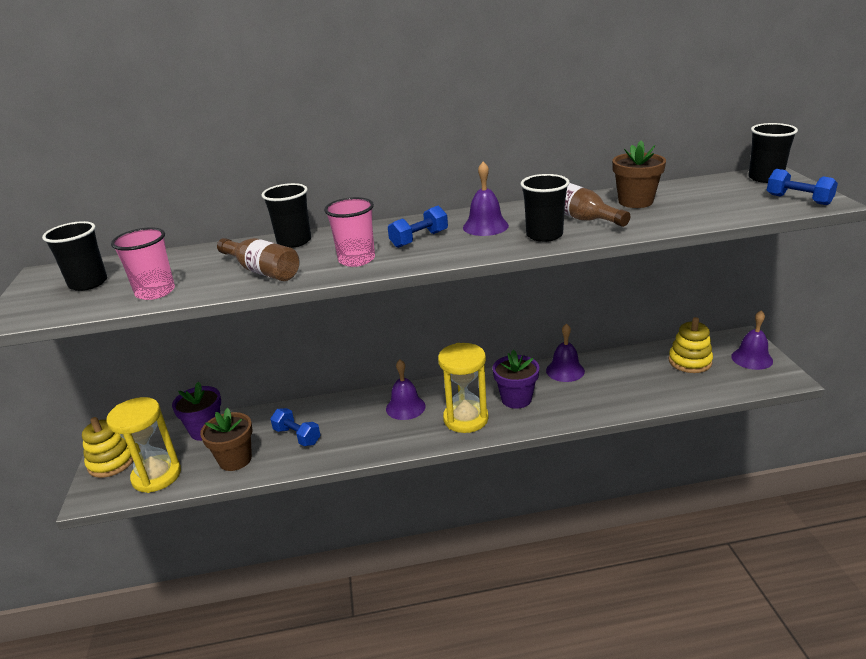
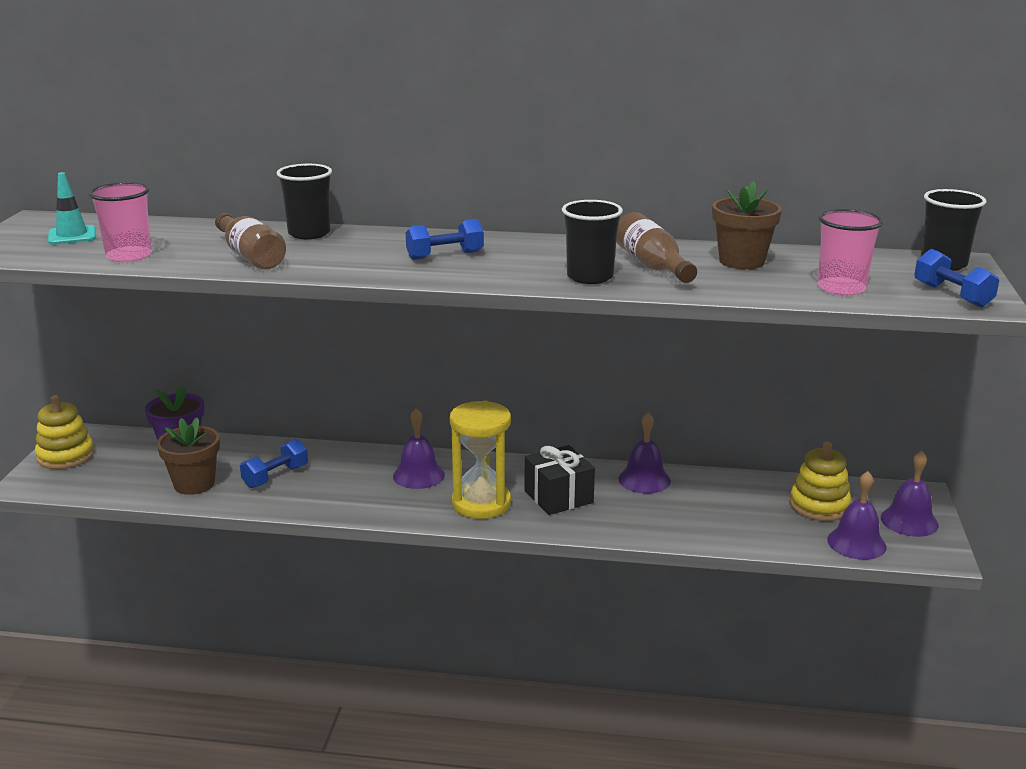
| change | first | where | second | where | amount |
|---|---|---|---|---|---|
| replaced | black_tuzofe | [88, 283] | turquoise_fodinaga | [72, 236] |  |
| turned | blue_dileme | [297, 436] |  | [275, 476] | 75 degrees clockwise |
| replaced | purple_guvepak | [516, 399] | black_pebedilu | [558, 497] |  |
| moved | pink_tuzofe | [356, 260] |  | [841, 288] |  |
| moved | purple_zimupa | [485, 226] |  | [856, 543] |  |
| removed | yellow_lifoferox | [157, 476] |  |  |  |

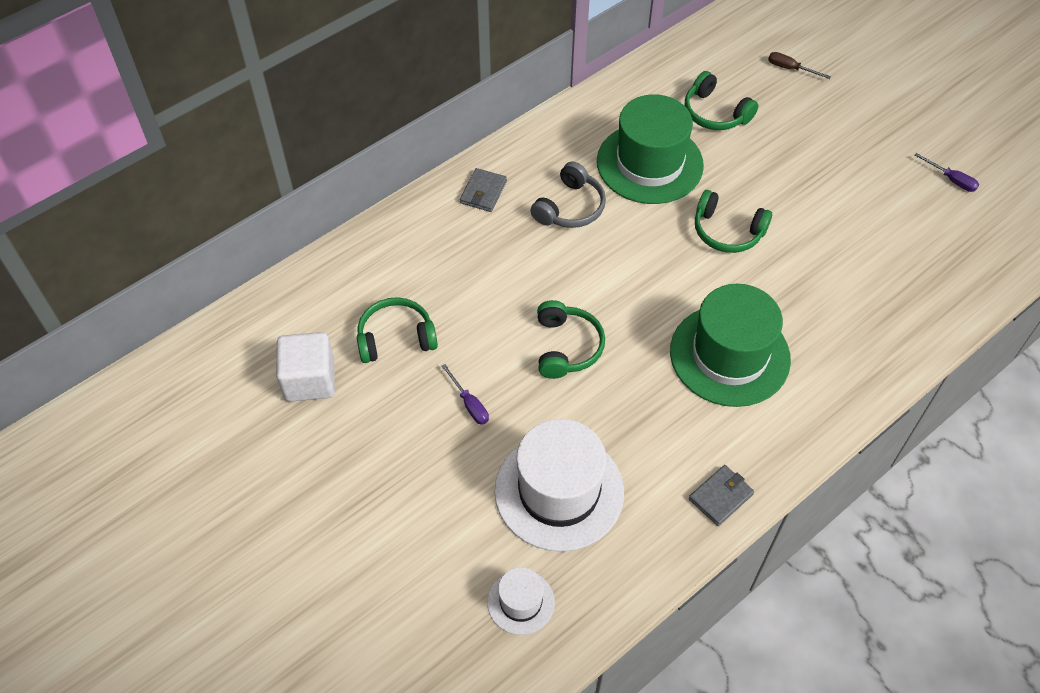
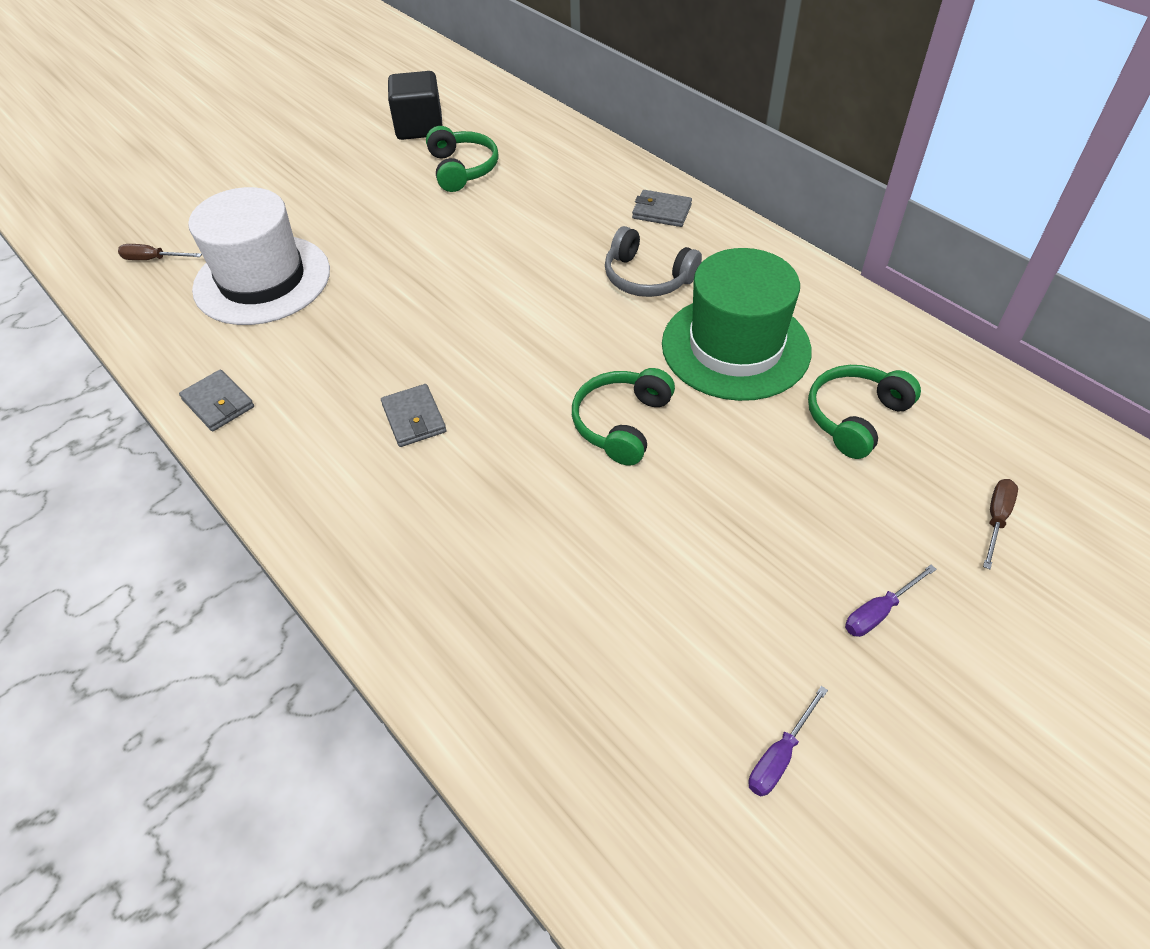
| change | first | where | second | where | amount |
|---|---|---|---|---|---|
| replaced | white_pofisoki | [521, 602] | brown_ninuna | [153, 259] |  |
| replaced | green_pofisoki | [729, 355] | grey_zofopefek | [414, 418] |  |
| recoloured | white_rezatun | [309, 380] | black_rezatun | [419, 127] |  |
| moved | purple_ninuna | [469, 404] |  | [878, 612] |  |
| removed | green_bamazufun | [566, 347] |  |  |  |

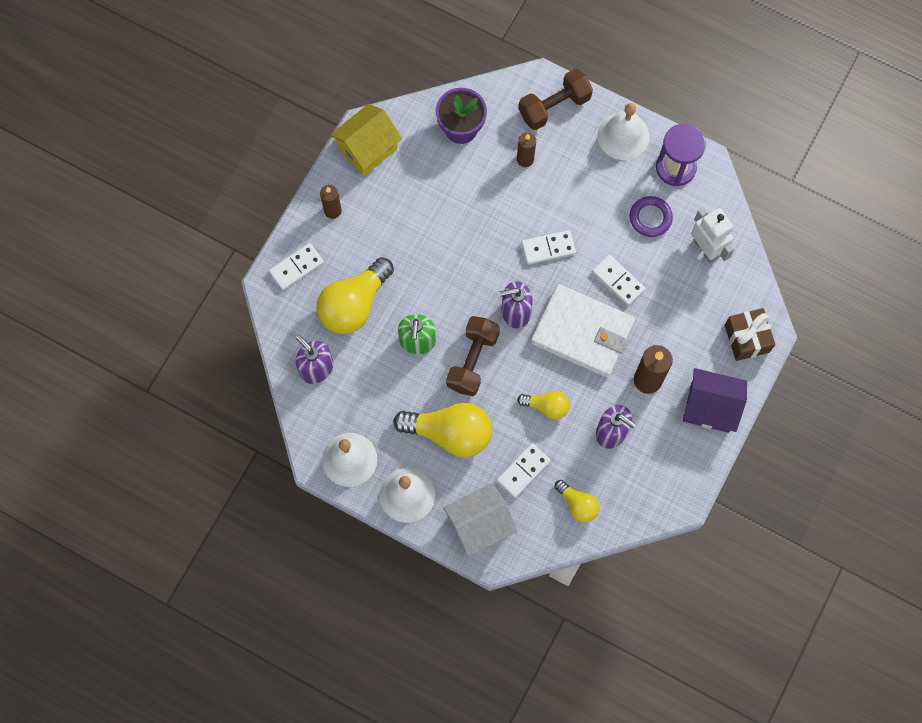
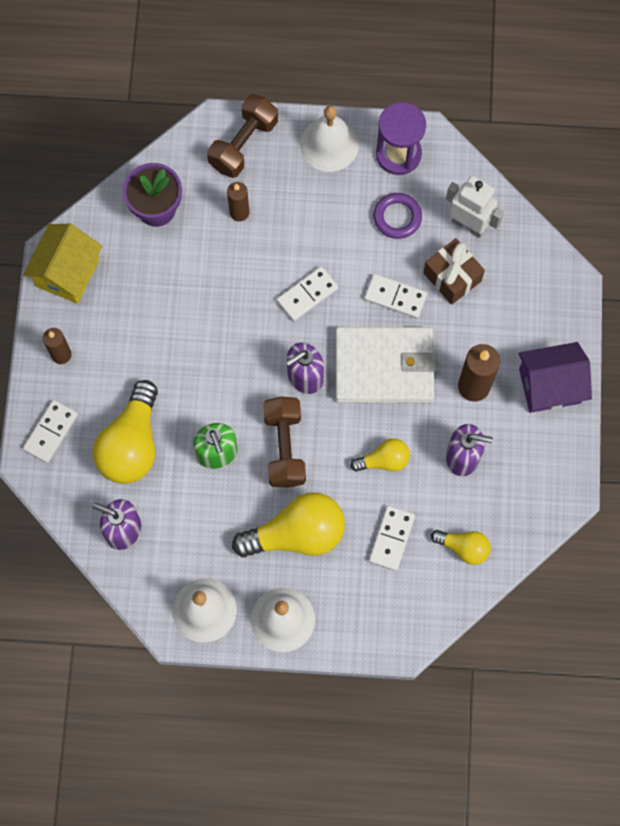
| change | first | where | second | where | amount |
|---|---|---|---|---|---|
| moved | brown_pebedilu | [747, 338] |  | [452, 277] |  |
| removed | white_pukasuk | [479, 524] |  |  |  |

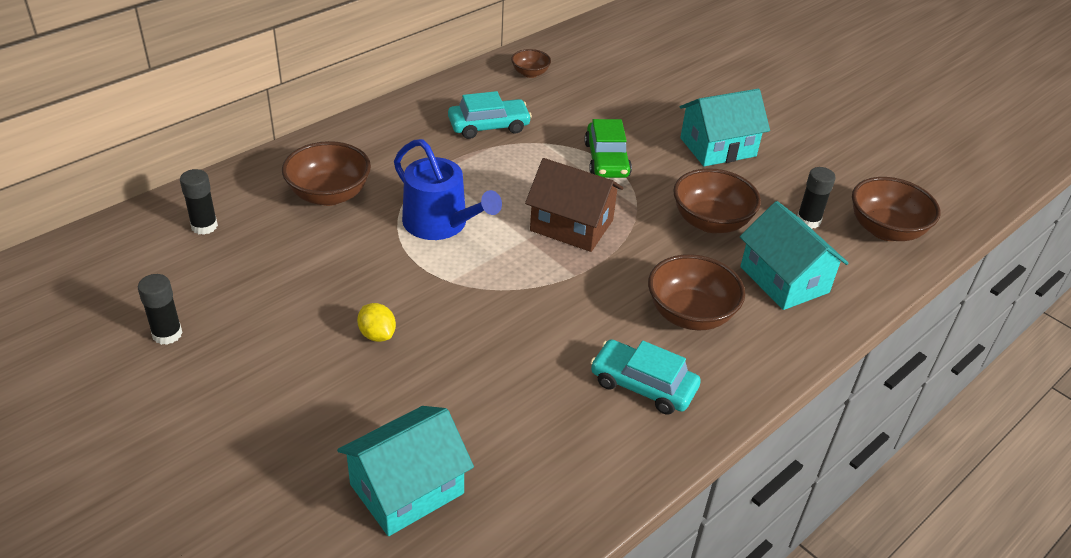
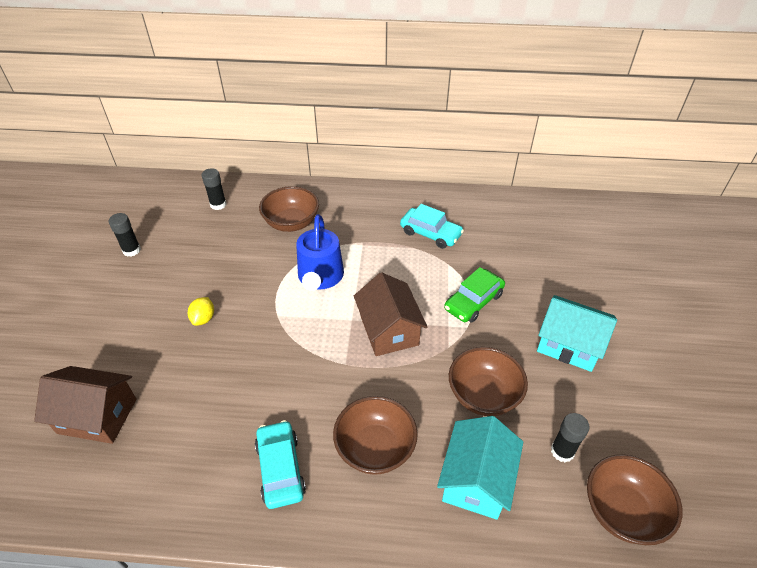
| change | first | where | second | where | amount |
|---|---|---|---|---|---|
| recoloured | turquoise_pukasuk | [407, 489] | brown_pukasuk | [97, 416] |  |
| removed | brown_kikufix | [530, 73] |  |  |  |

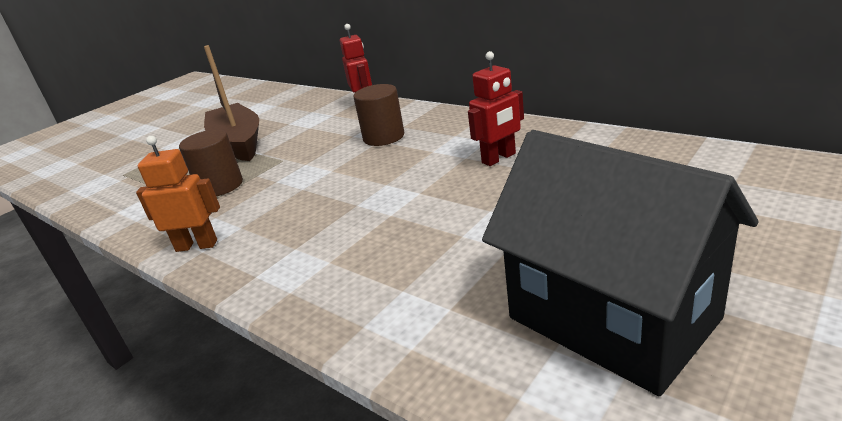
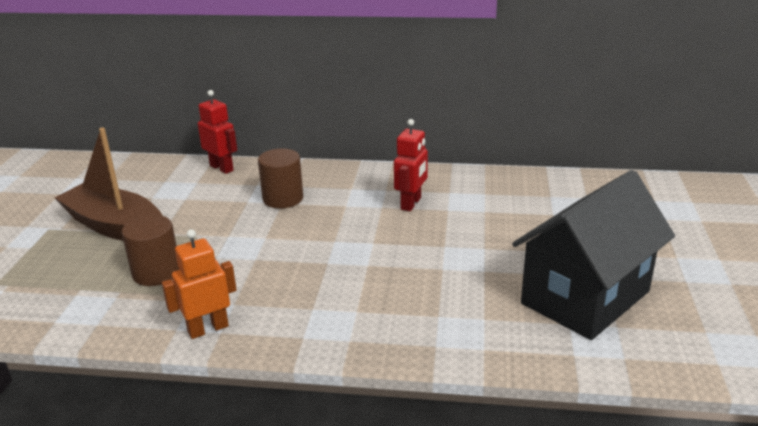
| change | first | where | second | where | amount |
|---|---|---|---|---|---|
| turned | black_pukasuk | [612, 318] |  | [585, 297] | 60 degrees counterclockwise |

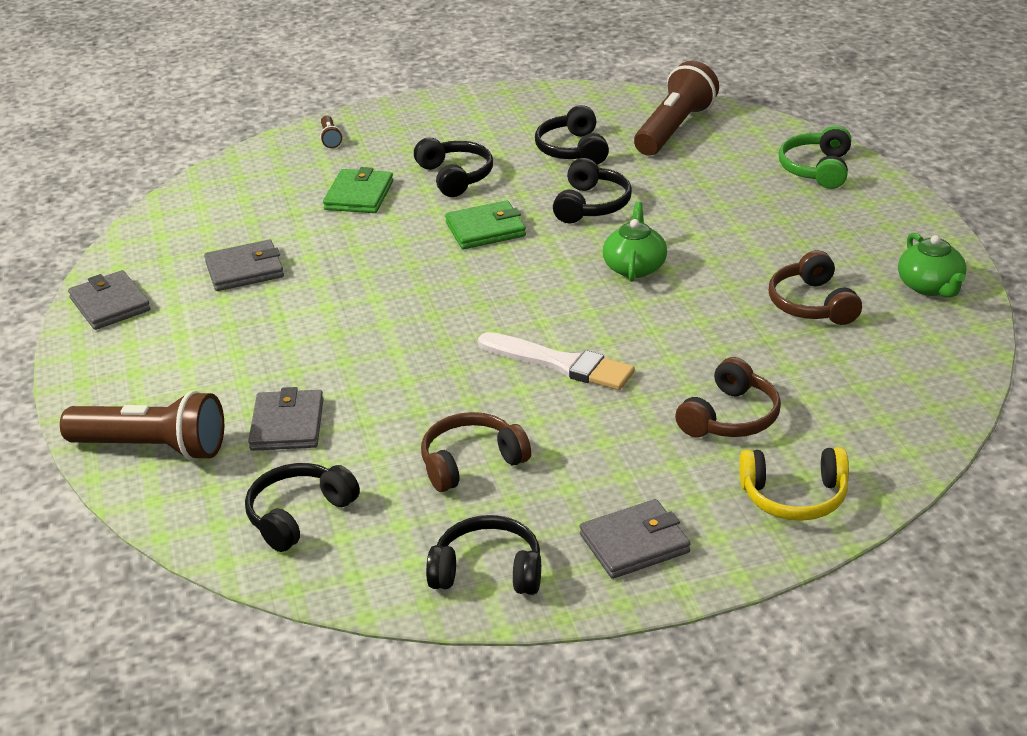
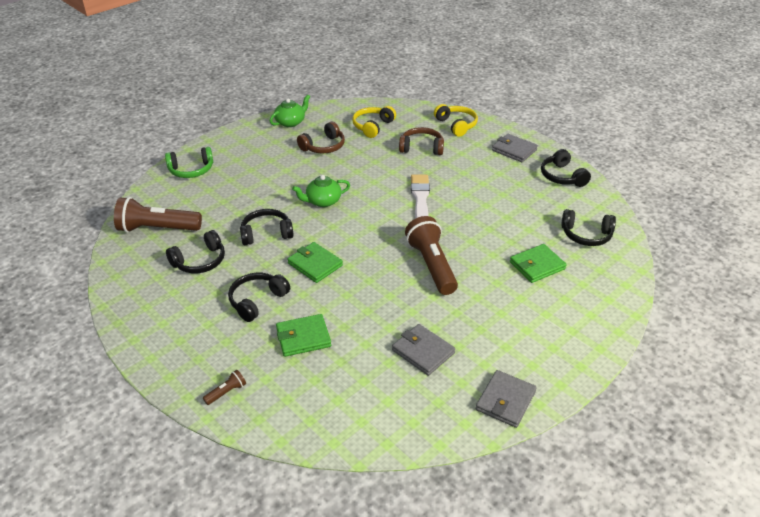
| change | first | where | second | where | amount |
|---|---|---|---|---|---|
| added |  |  | yellow_bamazufun | [372, 126] |  |
| moved | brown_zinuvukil | [152, 447] |  | [431, 265] |  |
| recoloured | grey_zofopefek | [287, 425] | green_zofopefek | [537, 265] |  |
| removed | brown_bamazufun | [471, 462] |  |  |  |

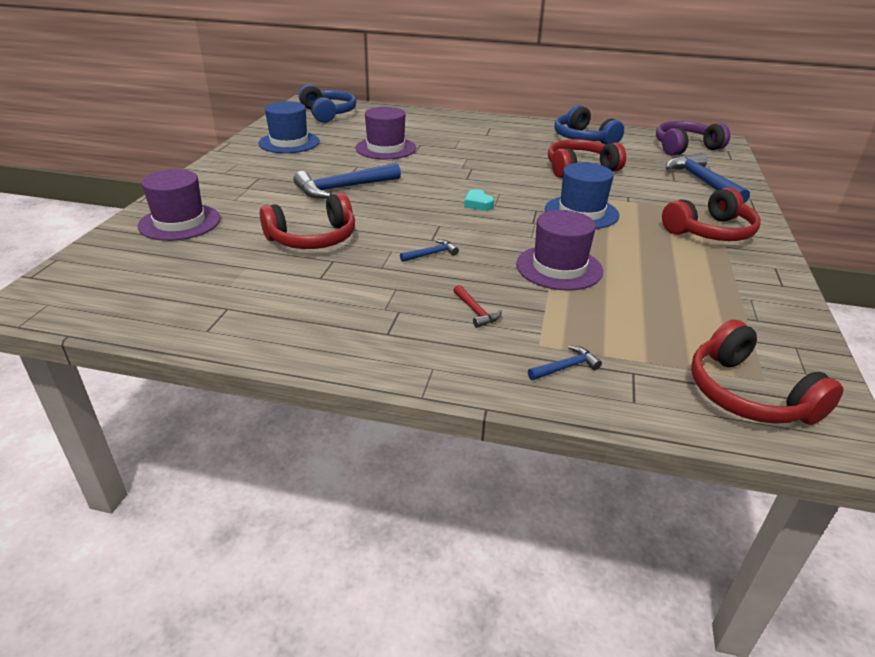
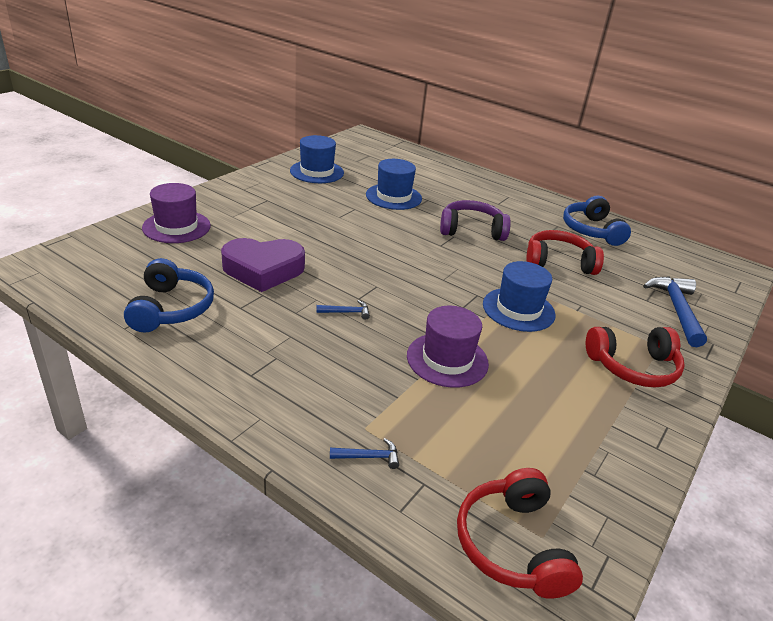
| change | first | where | second | where | amount |
|---|---|---|---|---|---|
| moved | blue_bamazufun | [328, 113] |  | [171, 308] |  |
| replaced | red_bamazufun | [313, 239] | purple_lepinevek | [263, 270] |  |
| recoloured | purple_pofisoki | [386, 148] | blue_pofisoki | [393, 197] |  |
| moved | purple_bamazufun | [685, 147] |  | [471, 230] |  |
| removed | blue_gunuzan | [343, 188] |  |  |  |
| removed | red_gunuzan | [476, 312] |  |  |  |
| removed | turquoise_lepinevek | [478, 204] |  |  |  |

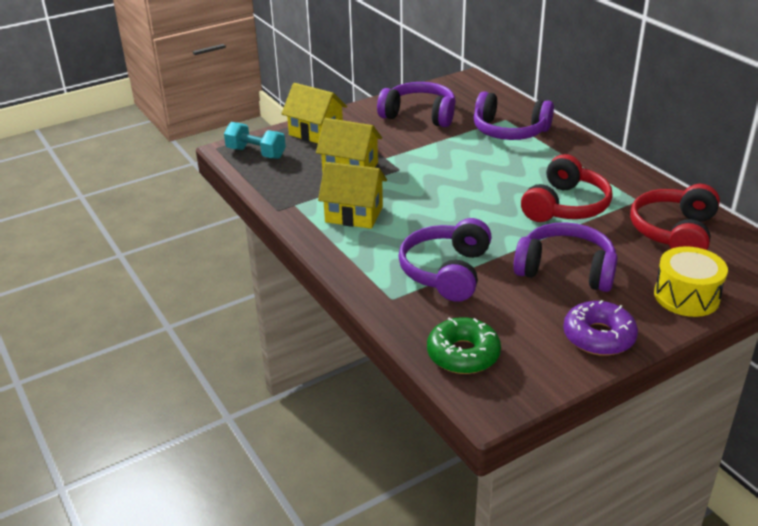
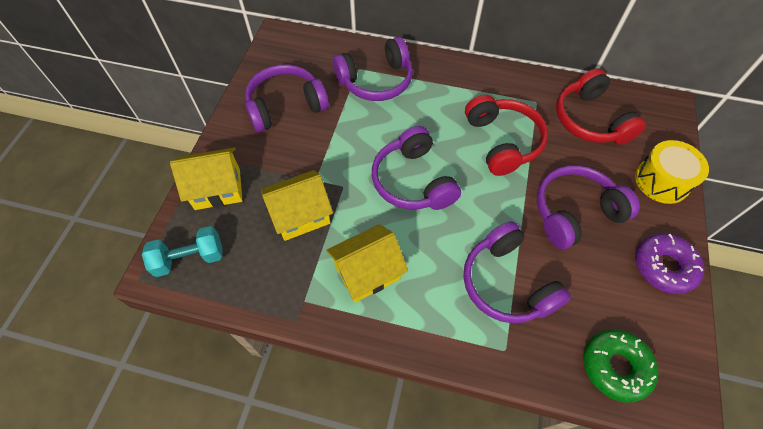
| change | first | where | second | where | amount |
|---|---|---|---|---|---|
| added |  |  | purple_bamazufun | [413, 181] |  |

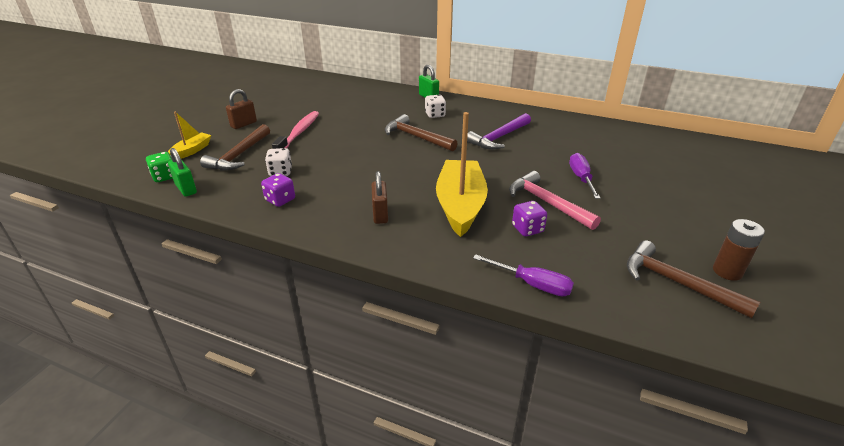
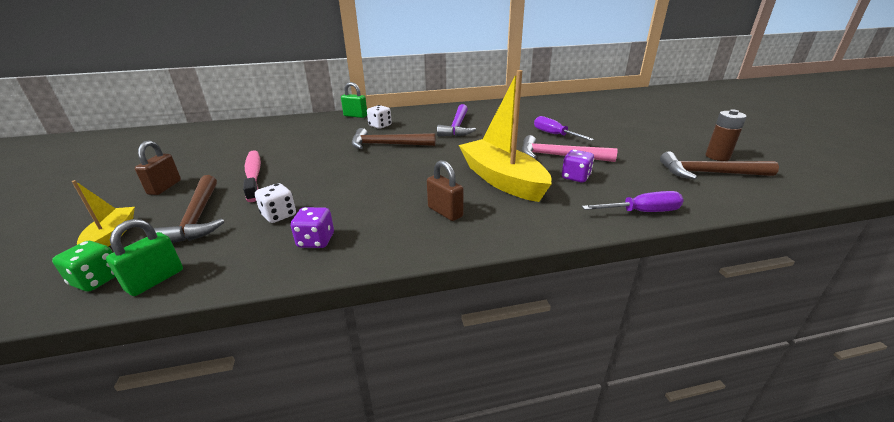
| change | first | where | second | where | amount |
|---|---|---|---|---|---|
| turned | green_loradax | [186, 189] |  | [155, 280] | 75 degrees counterclockwise |

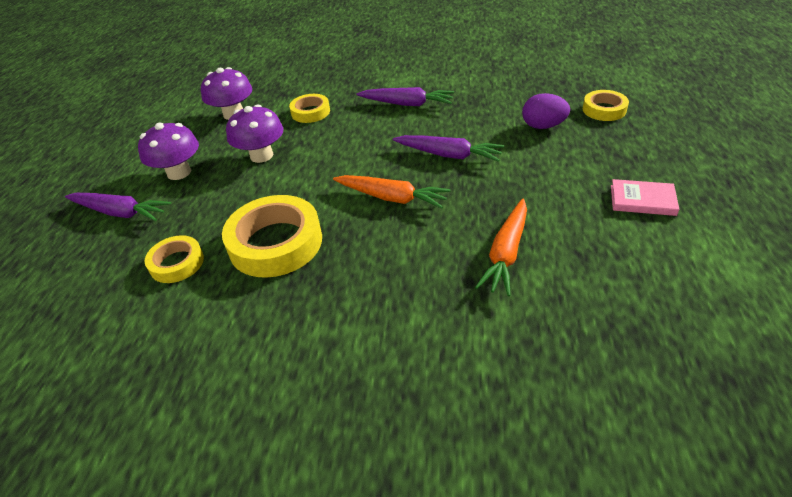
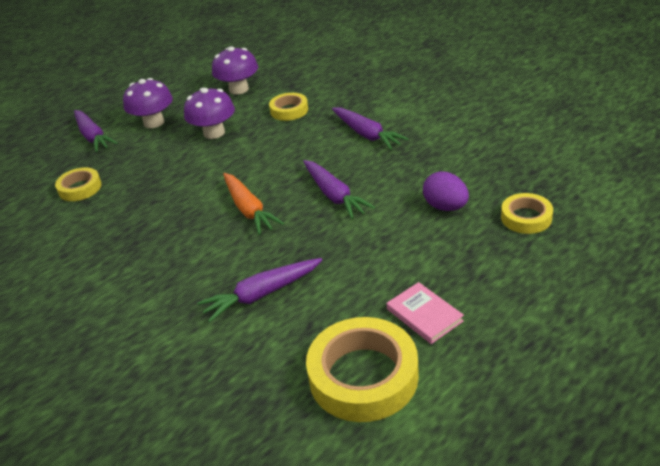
| change | first | where | second | where | amount |
|---|---|---|---|---|---|
| recoloured | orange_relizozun | [506, 253] | purple_relizozun | [262, 294] |  |
| moved | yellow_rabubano | [275, 243] |  | [363, 376] |  |

